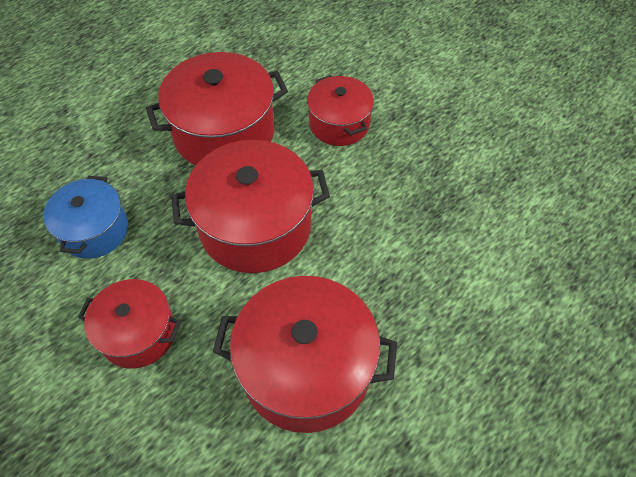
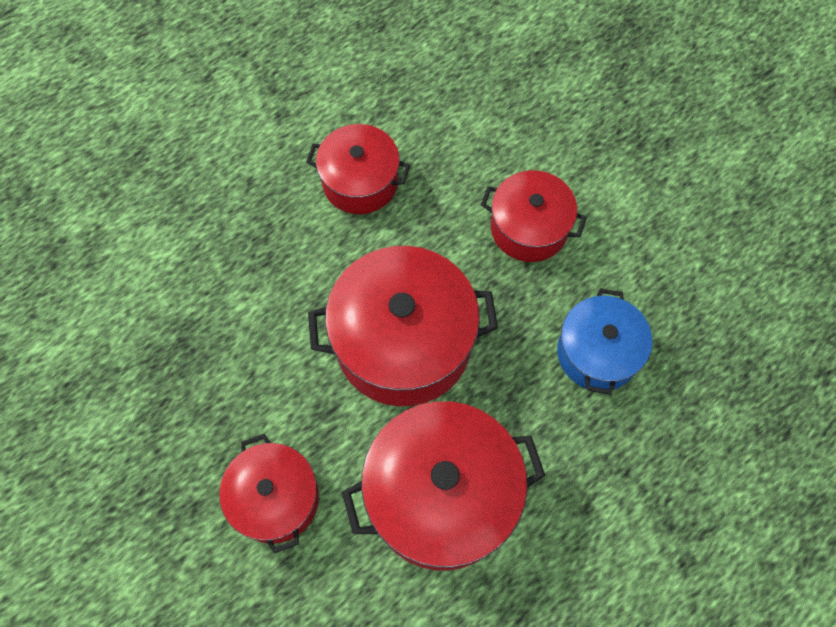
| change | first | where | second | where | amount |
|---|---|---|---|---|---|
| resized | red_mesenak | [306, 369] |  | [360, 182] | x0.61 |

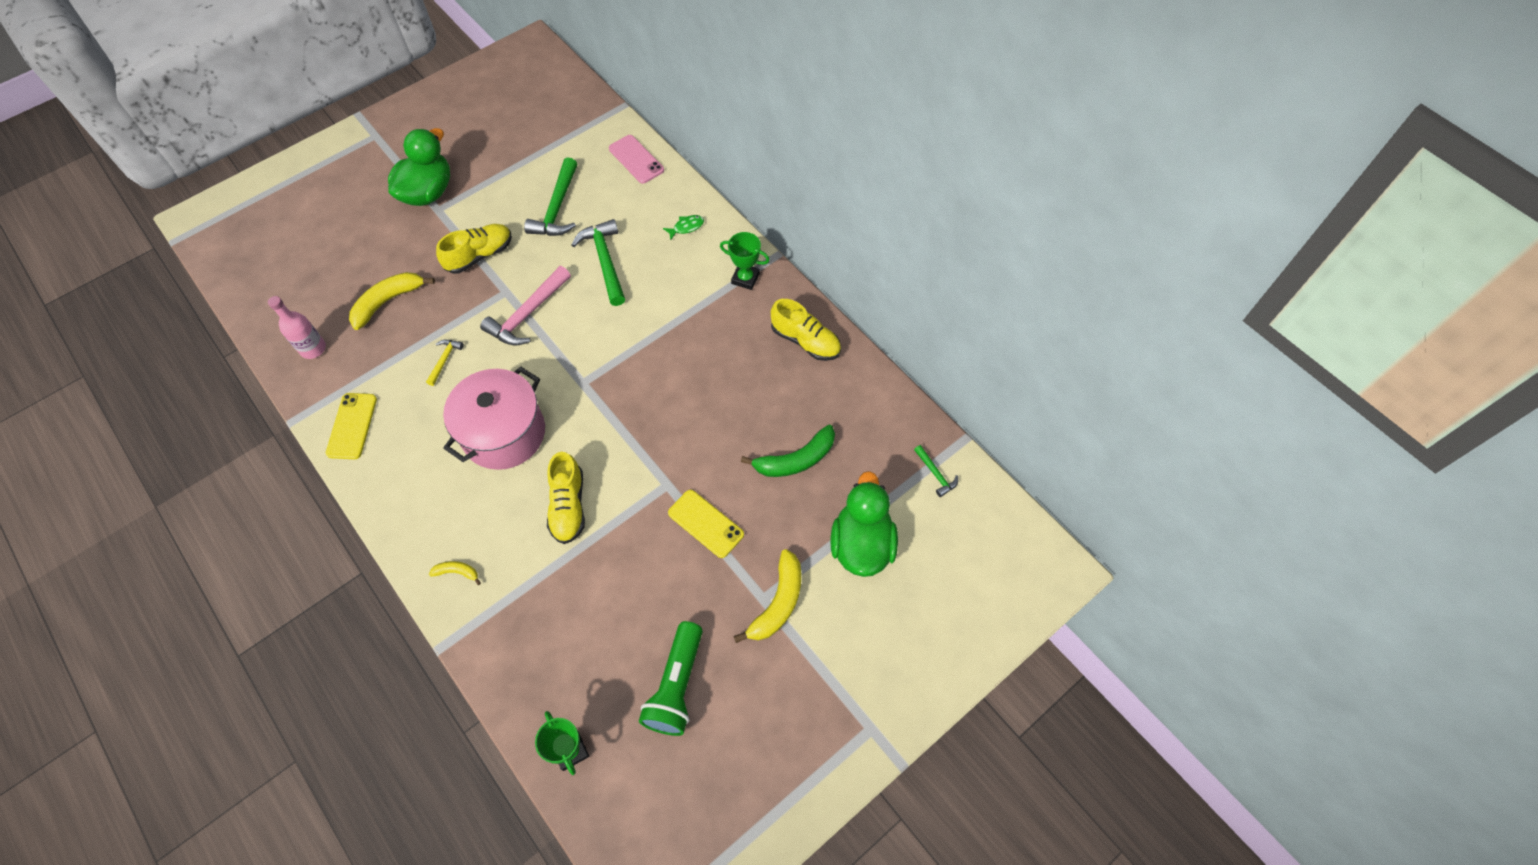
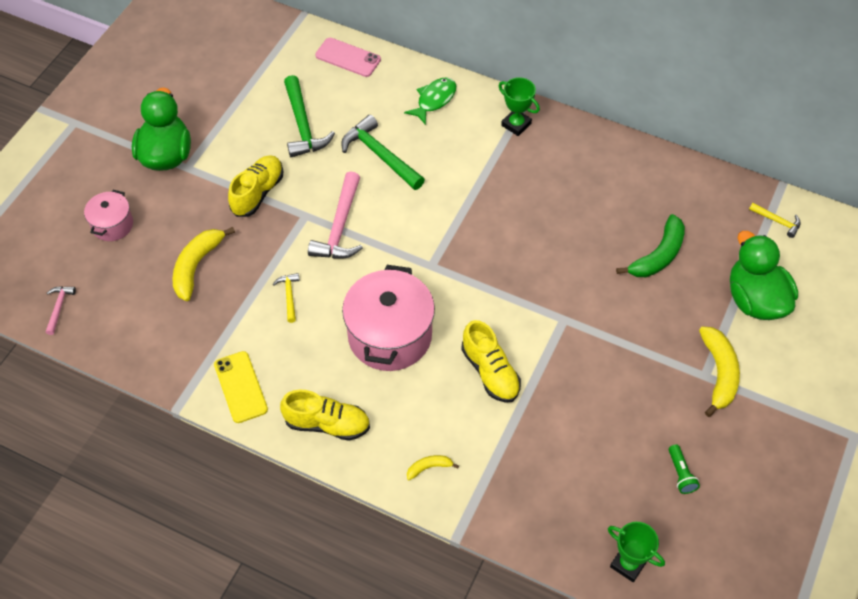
| change | first | where | second | where | amount |
|---|---|---|---|---|---|
| added |  |  | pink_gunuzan | [59, 307] |  |
| added |  |  | pink_mesenak | [112, 225] |  |
| moved | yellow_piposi | [805, 341] |  | [327, 424] |  |
| resized | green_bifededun | [686, 227] |  | [434, 100] | x1.54 |
| turned | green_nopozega | [745, 278] |  | [516, 124] | 45 degrees clockwise |
| resized | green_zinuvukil | [676, 686] |  | [680, 474] | x0.48 |
| recoloured | green_gunuzan | [935, 474] | yellow_gunuzan | [777, 221] |  |
| removed | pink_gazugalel | [313, 348] |  |  |  |
| removed | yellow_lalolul | [706, 523] |  |  |  |

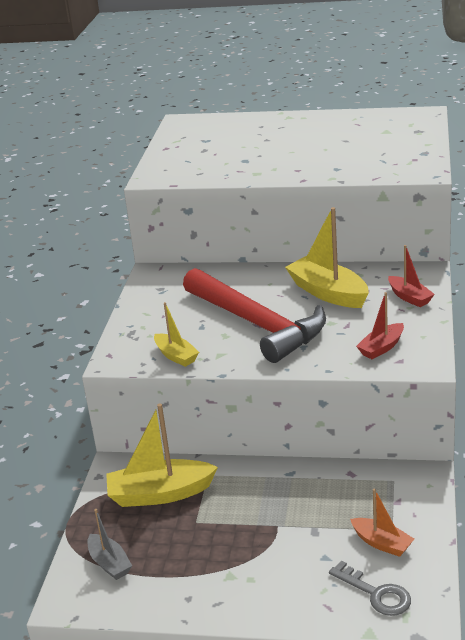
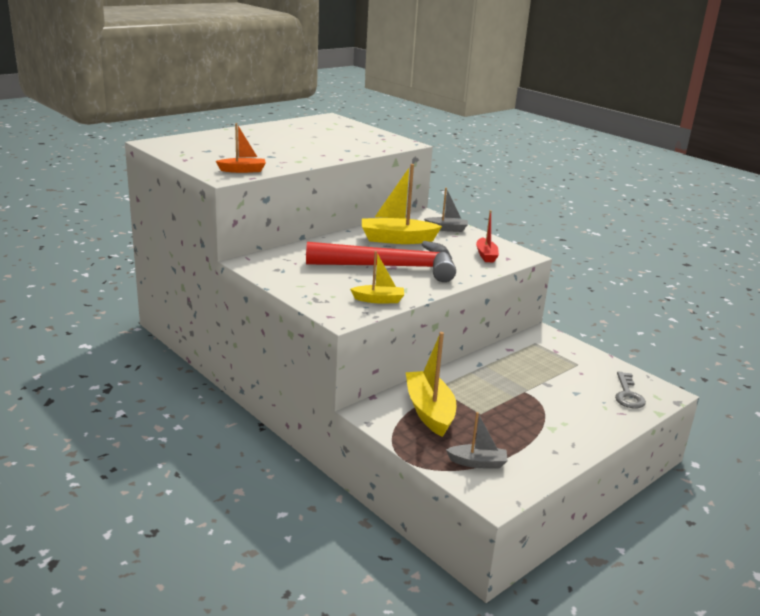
| change | first | where | second | where | amount |
|---|---|---|---|---|---|
| moved | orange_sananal | [382, 543] |  | [243, 170] |  |
| turned | yellow_sananal | [160, 494] |  | [429, 411] | 135 degrees clockwise |
| recoloured | red_sananal | [409, 297] | grey_sananal | [447, 229] |  |
| turned | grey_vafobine | [376, 593] |  | [628, 394] | 105 degrees clockwise |

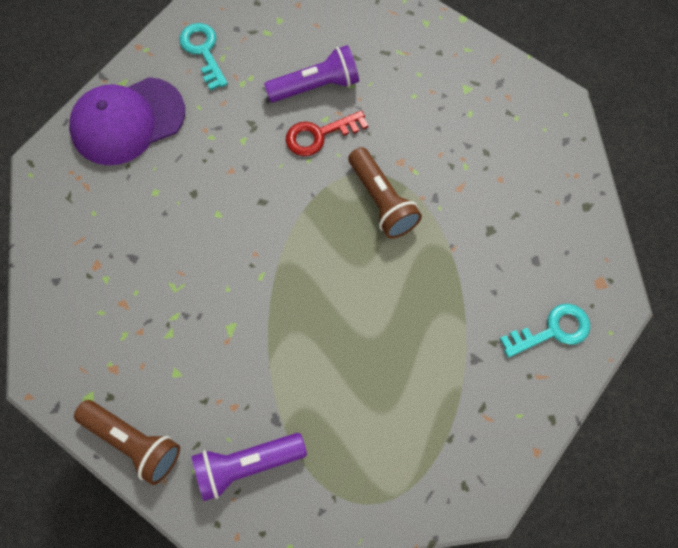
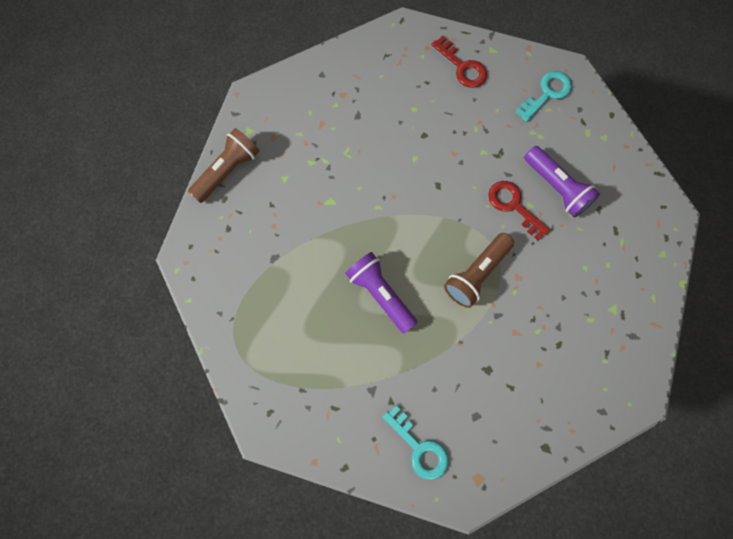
| change | first | where | second | where | amount |
|---|---|---|---|---|---|
| turned | brown_zinuvukil | [133, 442] |  | [227, 171] | 150 degrees counterclockwise |
| moved | purple_zinuvukil | [247, 465] |  | [380, 294] |  |
| replaced | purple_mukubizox | [127, 121] | red_vafobine | [462, 67] |  |

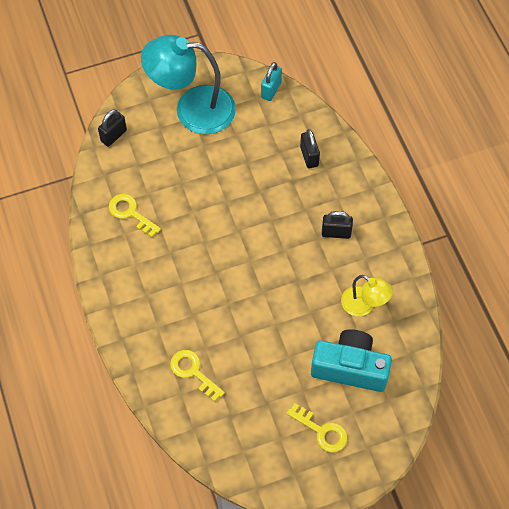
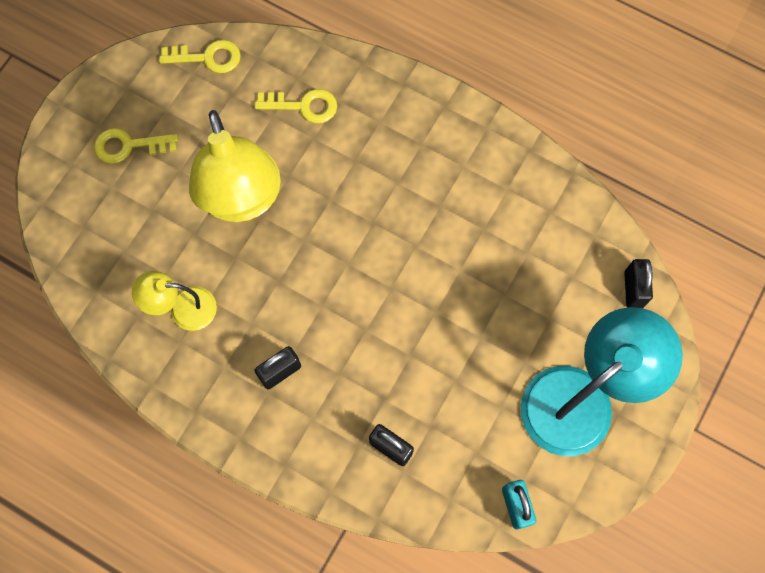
| change | first | where | second | where | amount |
|---|---|---|---|---|---|
| moved | yellow_vafobine | [130, 213] |  | [208, 57] |  |
| added |  |  | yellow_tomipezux | [243, 200] |  |
| removed | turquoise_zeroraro | [350, 368] |  |  |  |

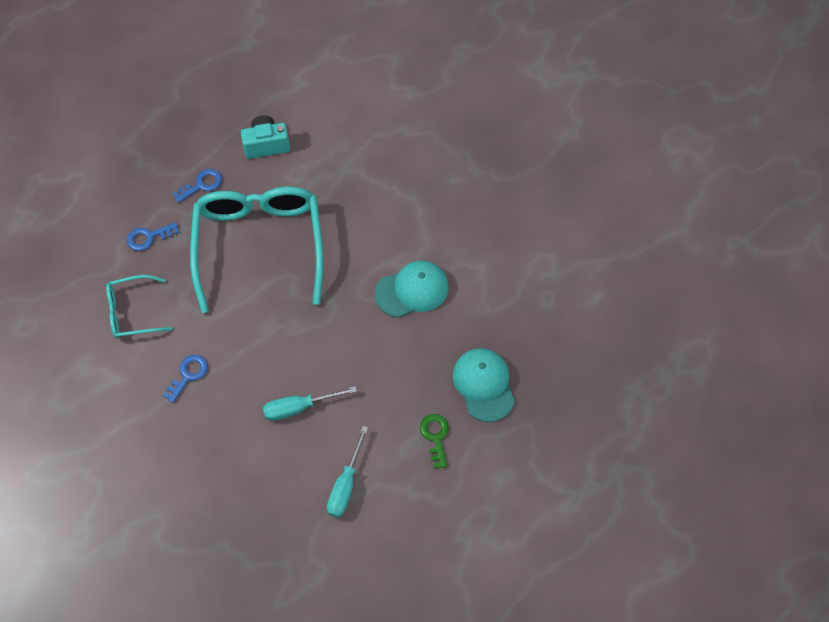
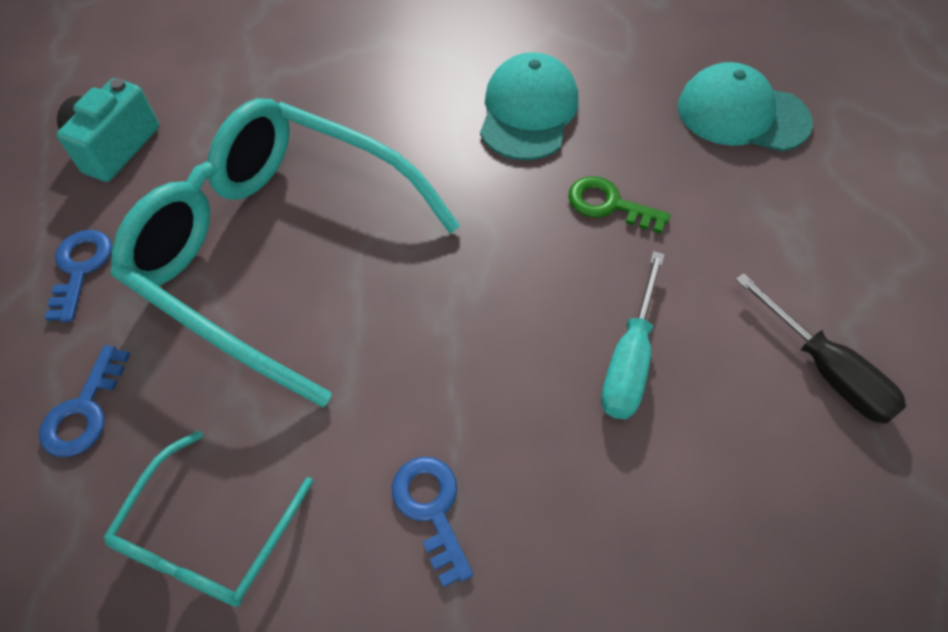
| change | first | where | second | where | amount |
|---|---|---|---|---|---|
| moved | green_vafobine | [435, 437] |  | [609, 204] |  |
| recoloured | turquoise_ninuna | [346, 485] | black_ninuna | [825, 369] |  |

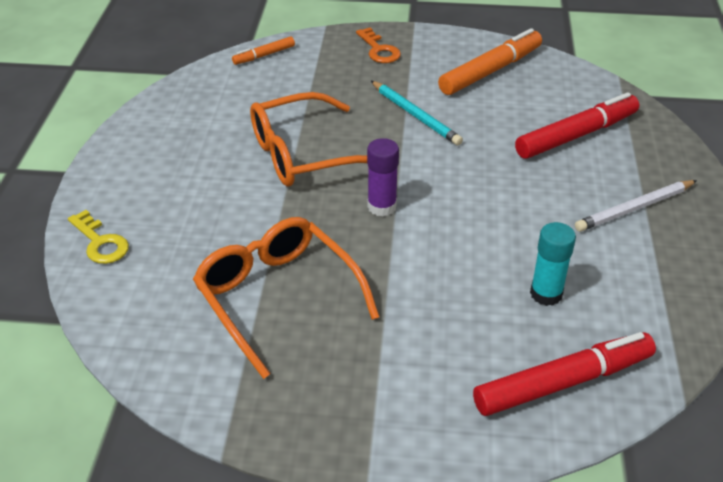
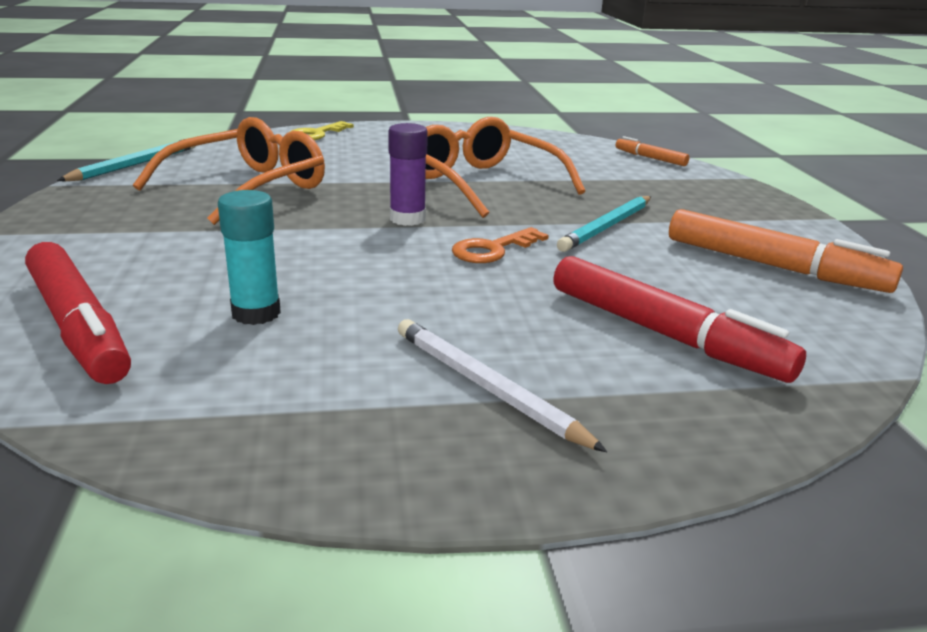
| change | first | where | second | where | amount |
|---|---|---|---|---|---|
| added |  |  | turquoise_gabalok | [135, 165] |  |
| moved | orange_vafobine | [379, 50] |  | [492, 249] |  |

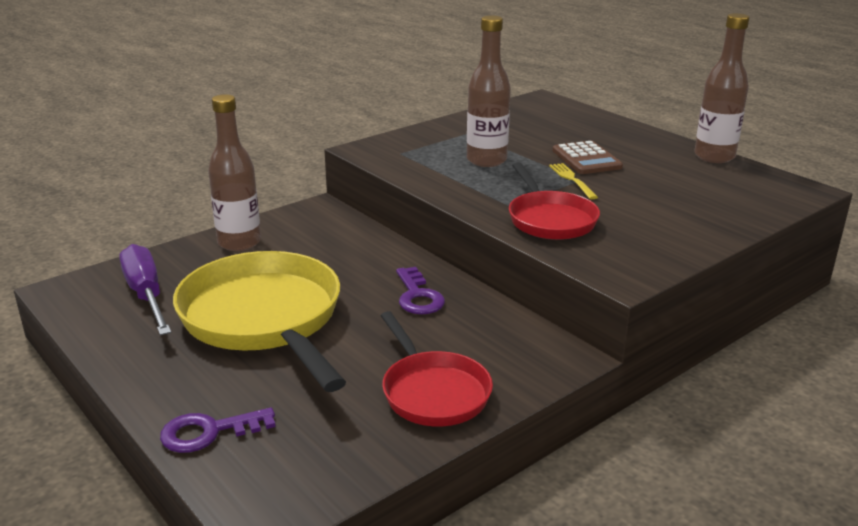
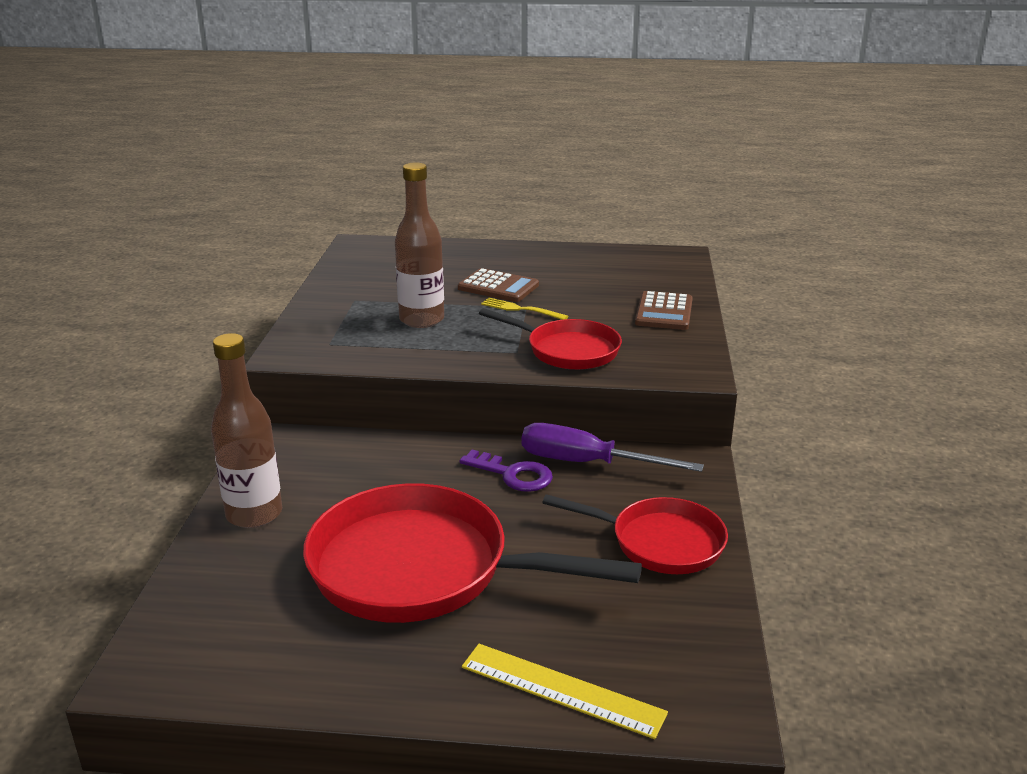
| change | first | where | second | where | amount |
|---|---|---|---|---|---|
| recoloured | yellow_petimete | [264, 319] | red_petimete | [422, 569] |  |
| replaced | purple_vafobine | [209, 432] | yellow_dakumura | [562, 690] |  |
| moved | purple_ninuna | [146, 295] |  | [587, 463] |  |
| added |  |  | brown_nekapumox | [664, 312] |  |
| removed | brown_gazugalel | [714, 157] |  |  |  |

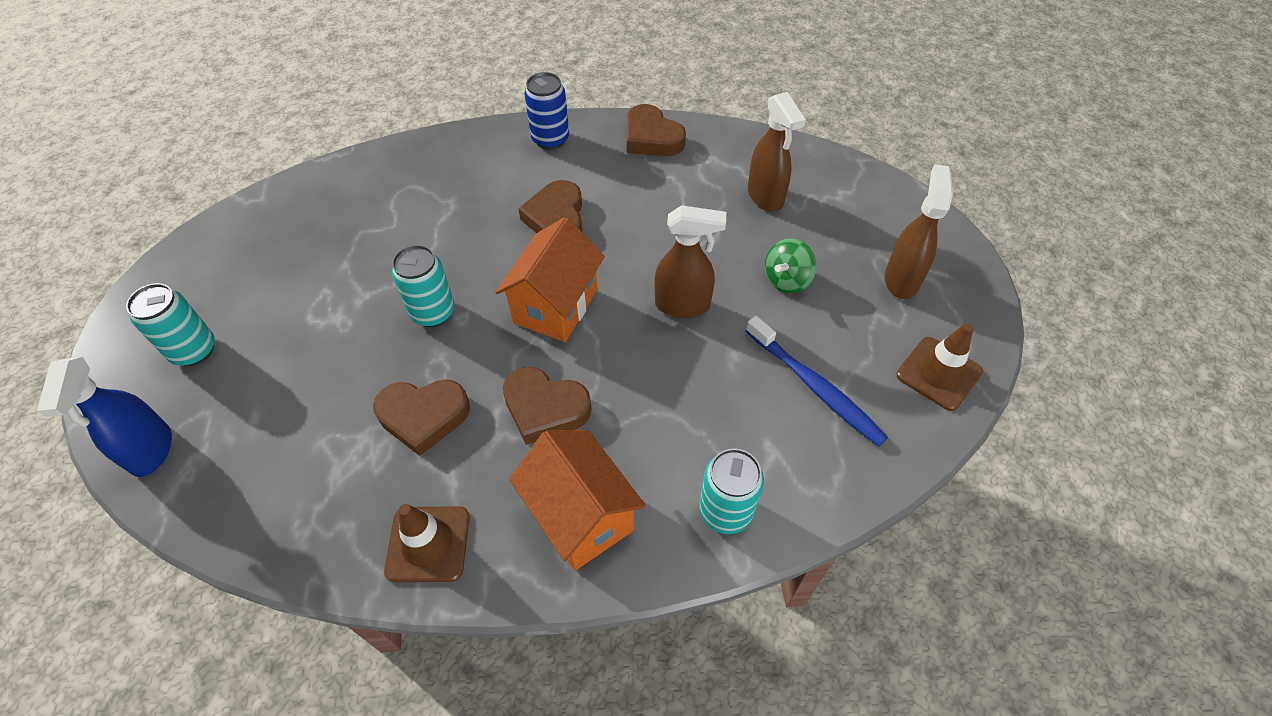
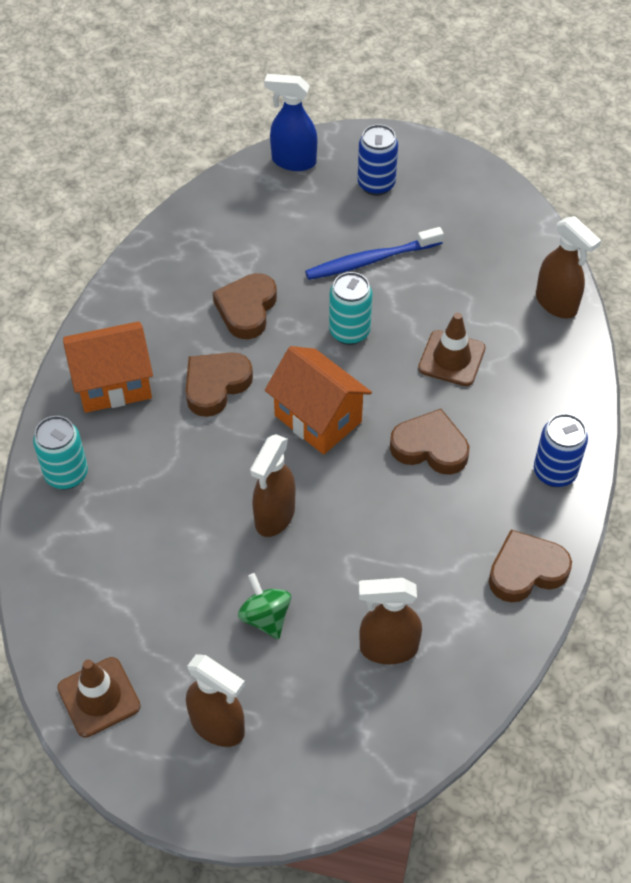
| change | first | where | second | where | amount |
|---|---|---|---|---|---|
| moved | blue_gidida | [814, 386] |  | [371, 260] |  |
| recoloured | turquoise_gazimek | [194, 350] | blue_gazimek | [376, 184] |  |
| moved | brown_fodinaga | [428, 544] |  | [451, 358] |  |
| added |  |  | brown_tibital | [556, 304] |  |

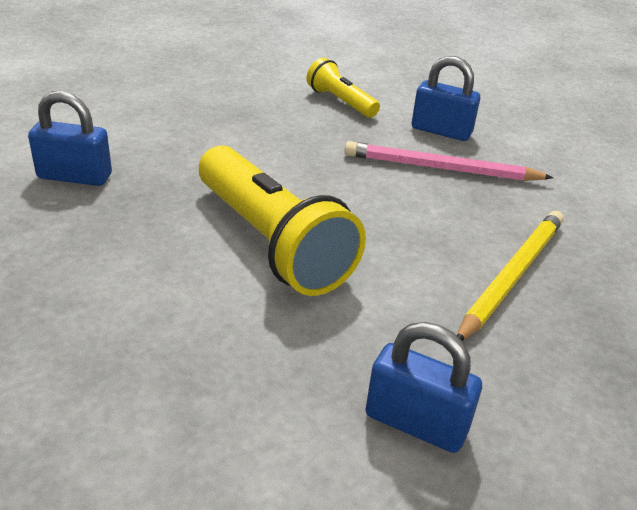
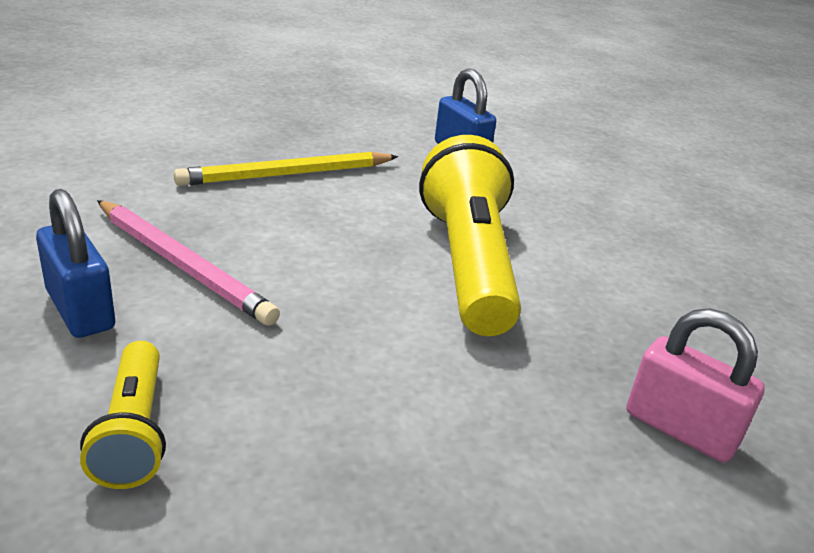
| change | first | where | second | where | amount |
|---|---|---|---|---|---|
| recoloured | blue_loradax | [75, 176] | pink_loradax | [680, 429] |  |

